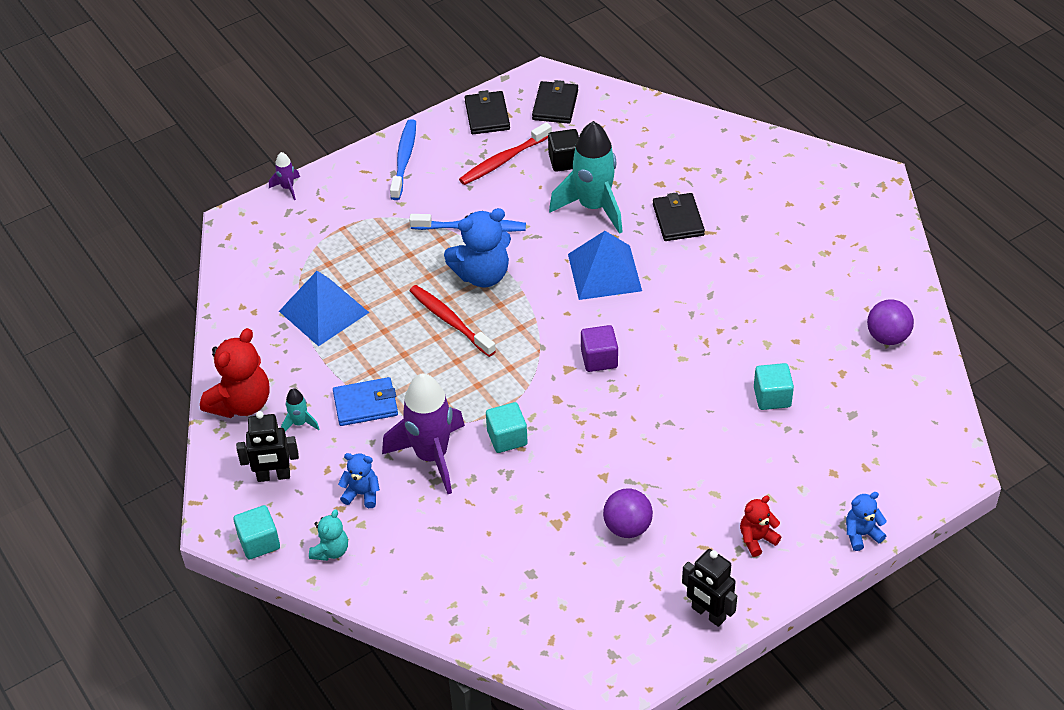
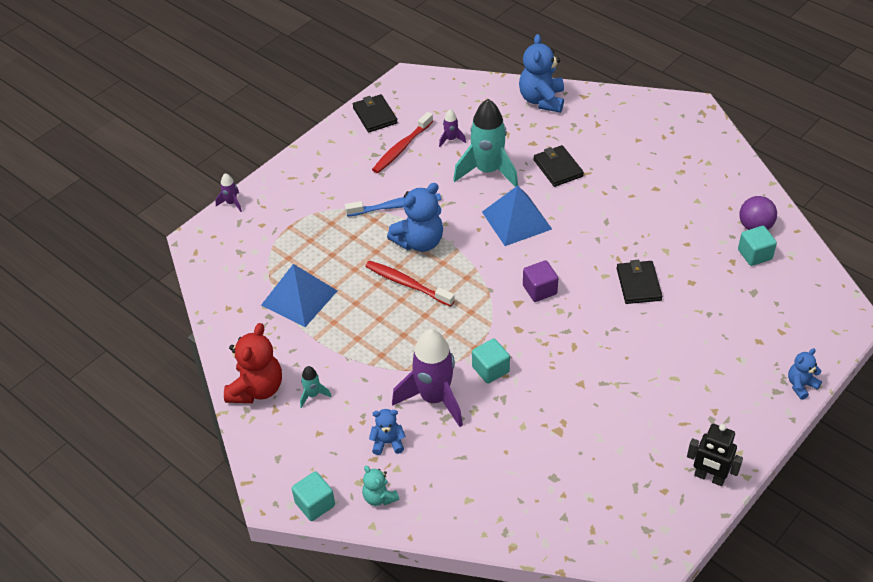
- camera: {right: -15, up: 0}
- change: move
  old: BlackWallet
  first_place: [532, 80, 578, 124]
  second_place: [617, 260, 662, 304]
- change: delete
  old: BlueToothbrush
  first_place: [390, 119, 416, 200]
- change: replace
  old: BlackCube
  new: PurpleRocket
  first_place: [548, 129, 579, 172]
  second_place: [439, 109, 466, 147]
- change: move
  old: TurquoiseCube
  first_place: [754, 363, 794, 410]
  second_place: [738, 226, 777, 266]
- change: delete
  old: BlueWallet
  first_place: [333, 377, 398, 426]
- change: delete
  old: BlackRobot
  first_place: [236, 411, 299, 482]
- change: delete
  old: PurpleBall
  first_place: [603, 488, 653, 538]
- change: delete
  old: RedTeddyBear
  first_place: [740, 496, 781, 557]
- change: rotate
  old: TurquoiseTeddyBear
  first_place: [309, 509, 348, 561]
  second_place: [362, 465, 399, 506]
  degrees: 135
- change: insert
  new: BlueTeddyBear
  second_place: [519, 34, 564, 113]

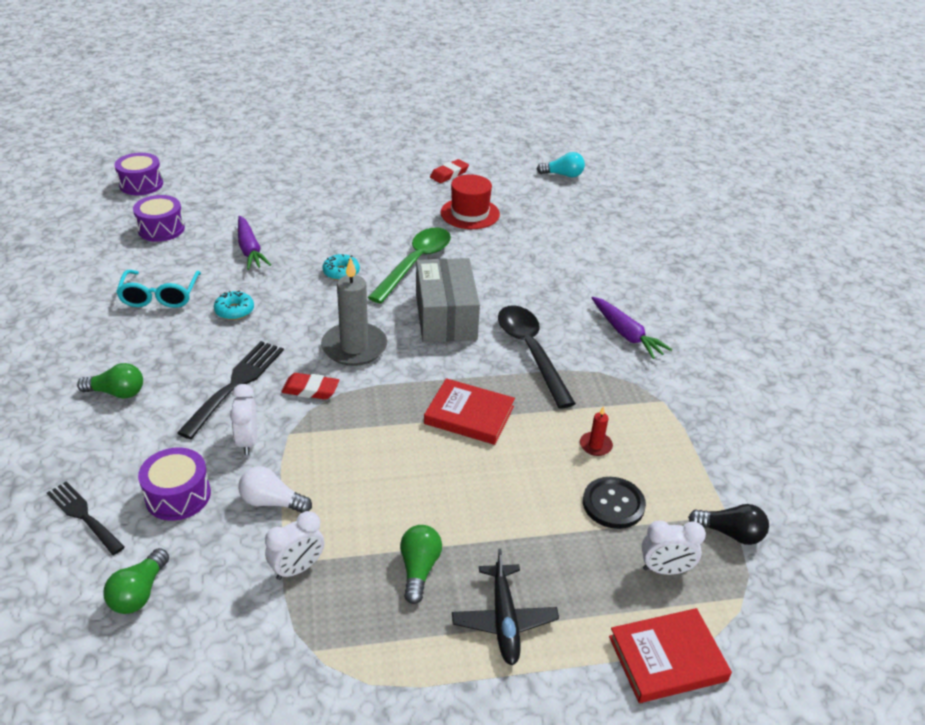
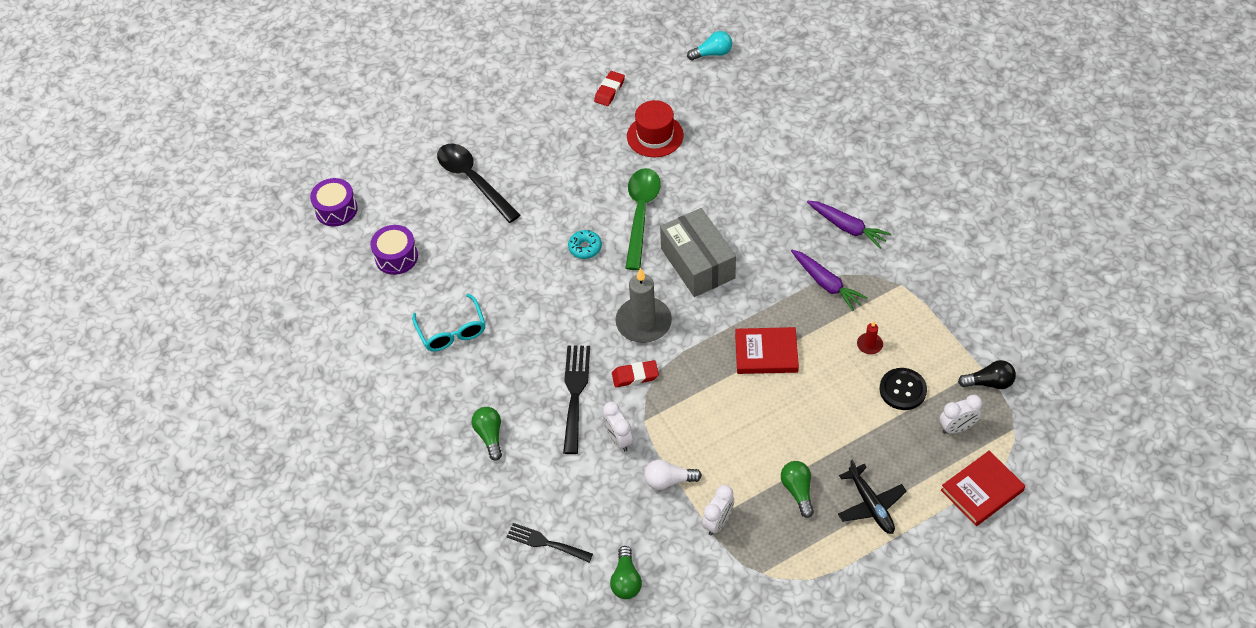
- camera: {right: -15, up: 15}
- change: move
  old: PurpleCarrot
  first_place: [238, 216, 271, 270]
  second_place: [791, 250, 868, 311]
- change: delete
  old: TurquoiseDonut
  first_place: [214, 290, 254, 320]
- change: move
  old: BlackSpoon
  first_place: [498, 305, 576, 409]
  second_place: [437, 144, 520, 223]
- change: rotate
  old: GreenLightBulb
  first_place: [77, 363, 143, 399]
  second_place: [472, 407, 502, 461]
  degrees: -90
- change: delete
  old: PurpleDrum
  first_place: [138, 447, 211, 521]

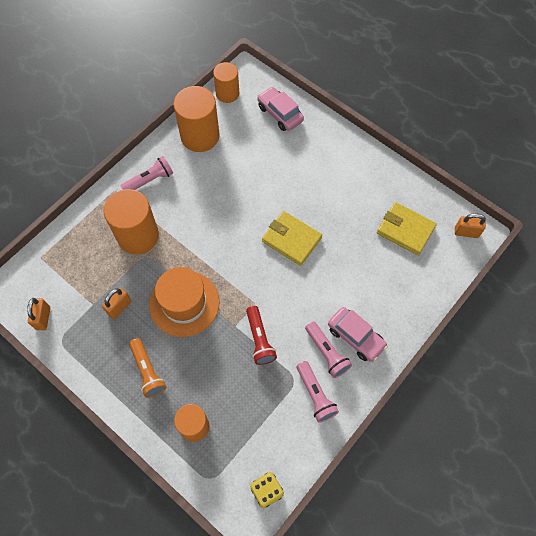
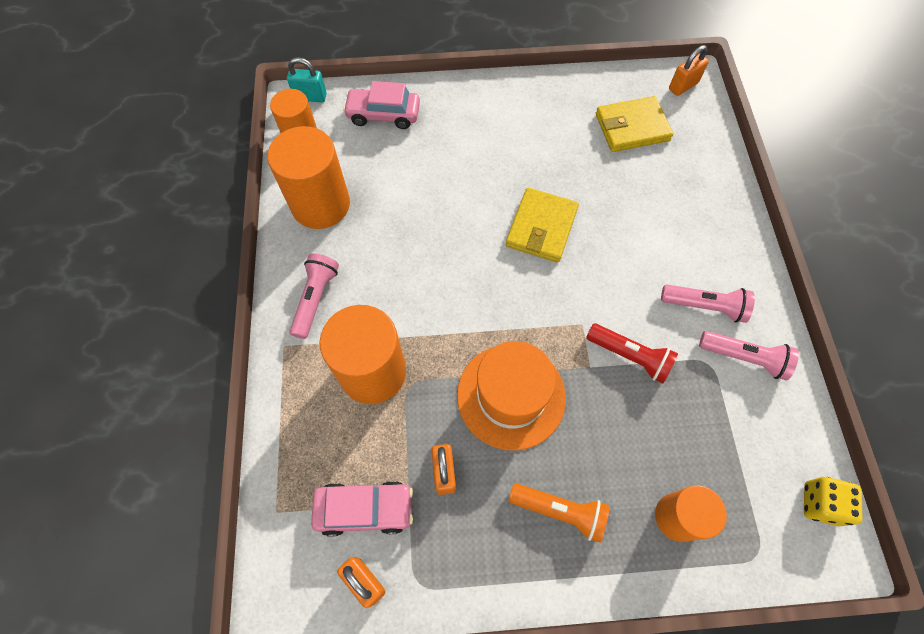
- camera: {right: -45, up: 0}
- change: rotate
  old: YellowWallet
  first_place: [262, 211, 322, 266]
  second_place: [506, 188, 579, 262]
  degrees: -60
- change: move
  old: PinkCar
  first_place: [328, 307, 388, 362]
  second_place: [311, 481, 413, 536]
- change: insert
  new: TurquoisePadlock
  second_place: [287, 57, 327, 103]

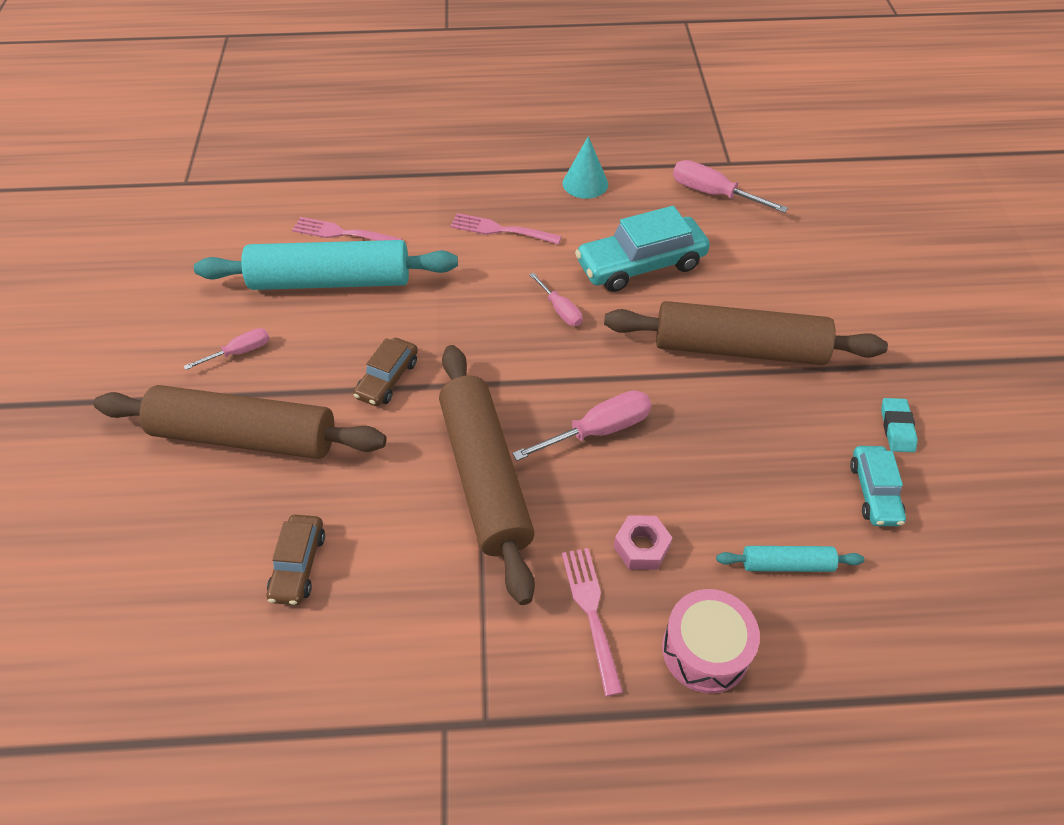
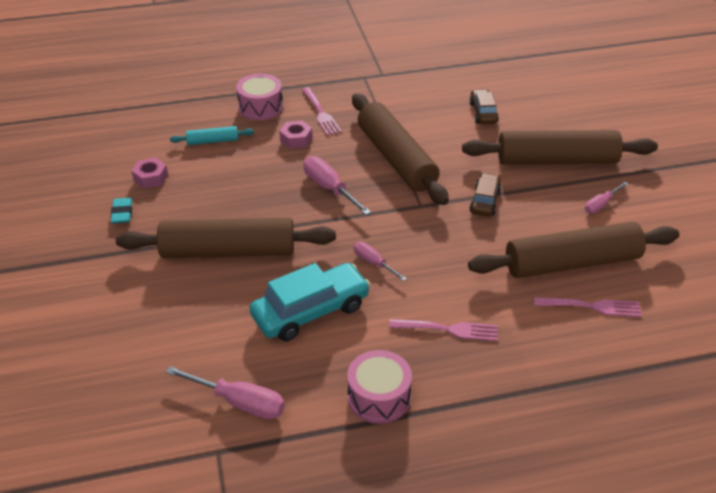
- camera: {right: 170, up: -10}
- change: replace
  old: TurquoiseCone
  new: PinkDrum
  first_place: [563, 136, 608, 199]
  second_place: [347, 350, 412, 424]
- change: recolor
  old: TurquoiseRollingPin
  new: BrownRollingPin
  first_place: [194, 240, 458, 290]
  second_place: [468, 222, 679, 278]
- change: rotate
  old: PinkScrewdriver
  first_place: [512, 390, 652, 461]
  second_place: [303, 156, 371, 215]
  degrees: 90
- change: replace
  old: TurquoiseCar
  new: PinkNut
  first_place: [850, 446, 906, 526]
  second_place: [132, 157, 168, 188]

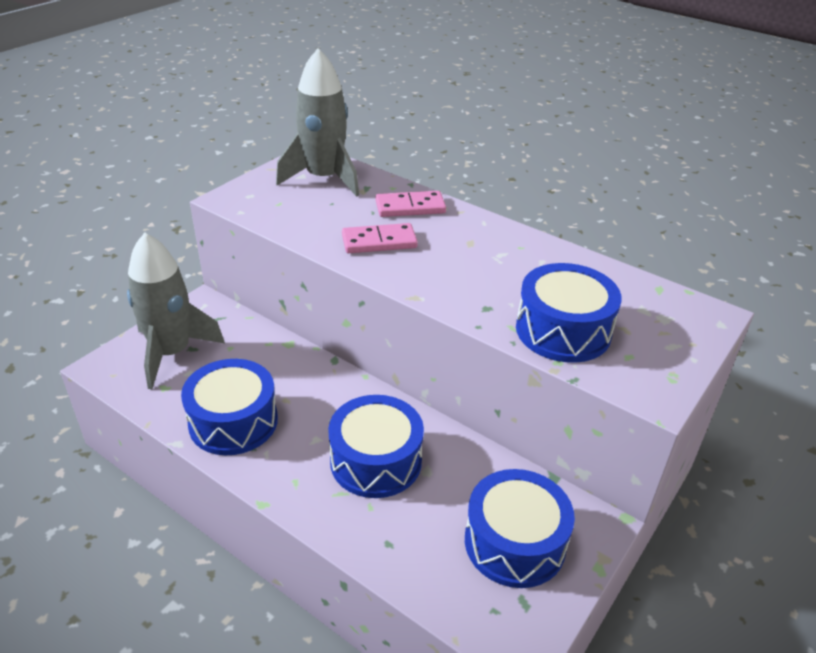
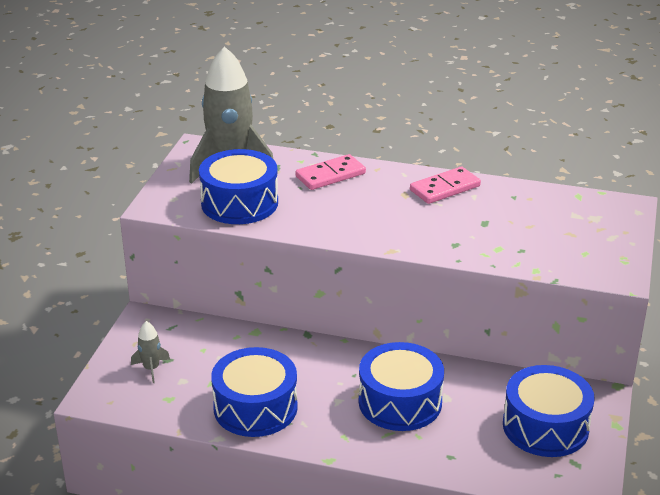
- camera: {right: -20, up: -5}
- change: move
  old: PinkDomino
  first_place: [342, 223, 418, 253]
  second_place: [410, 166, 481, 204]
- change: resize
  old: GreyRocket
  first_place: [127, 233, 225, 389]
  second_place: [131, 321, 170, 383]
  factor: 0.42
- change: move
  old: BlueDrum
  first_place: [516, 263, 622, 363]
  second_place: [199, 149, 278, 224]

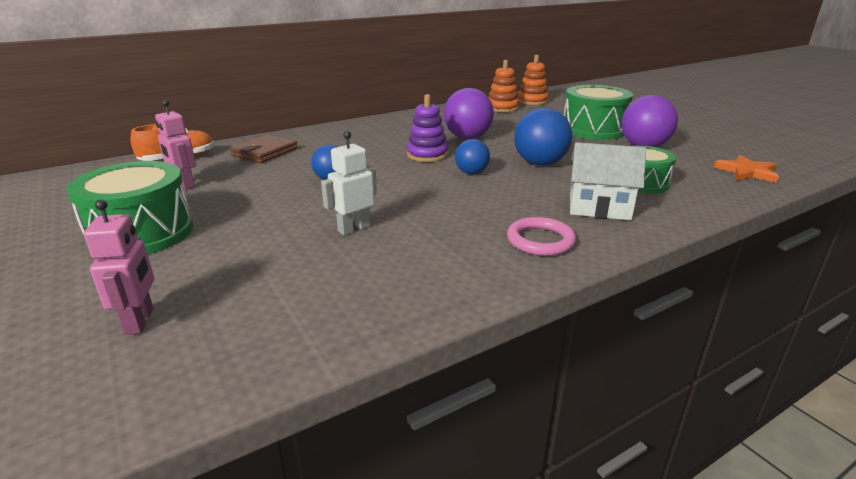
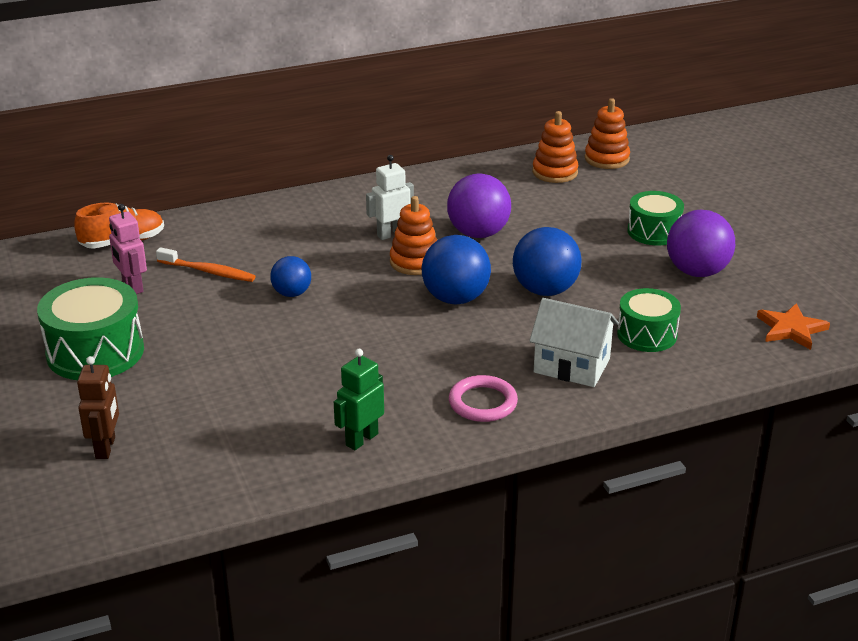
- camera: {right: 10, up: 5}
- change: resize
  old: GreenDrum
  first_place: [564, 85, 633, 140]
  second_place: [627, 191, 684, 245]
  factor: 0.63
- change: recolor
  old: PurpleStackingToy
  new: OrangeStackingToy
  first_place: [407, 94, 448, 162]
  second_place: [390, 196, 437, 275]
- change: move
  old: WhiteRobot
  first_place: [321, 131, 377, 236]
  second_place: [366, 155, 414, 240]
- change: delete
  old: BrownWallet
  first_place: [230, 134, 298, 163]
- change: resize
  old: BlueBall
  first_place: [455, 139, 490, 174]
  second_place: [421, 235, 491, 304]
  factor: 1.68
- change: recolor
  old: PinkRobot
  new: BrownRobot
  first_place: [84, 199, 154, 335]
  second_place: [77, 356, 119, 459]
- change: insert
  new: OrangeToothbrush
  second_place: [156, 247, 256, 282]
- change: insert
  new: GreenRobot
  second_place: [334, 349, 384, 450]

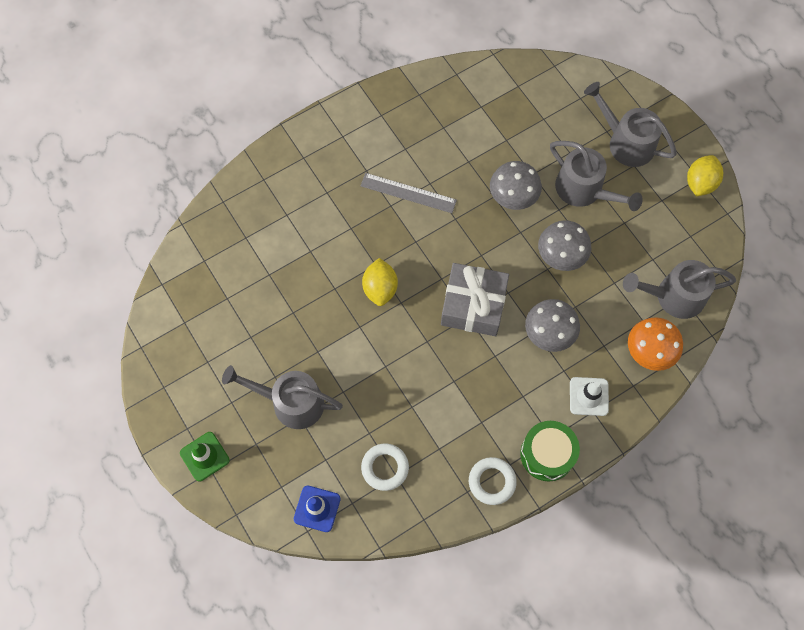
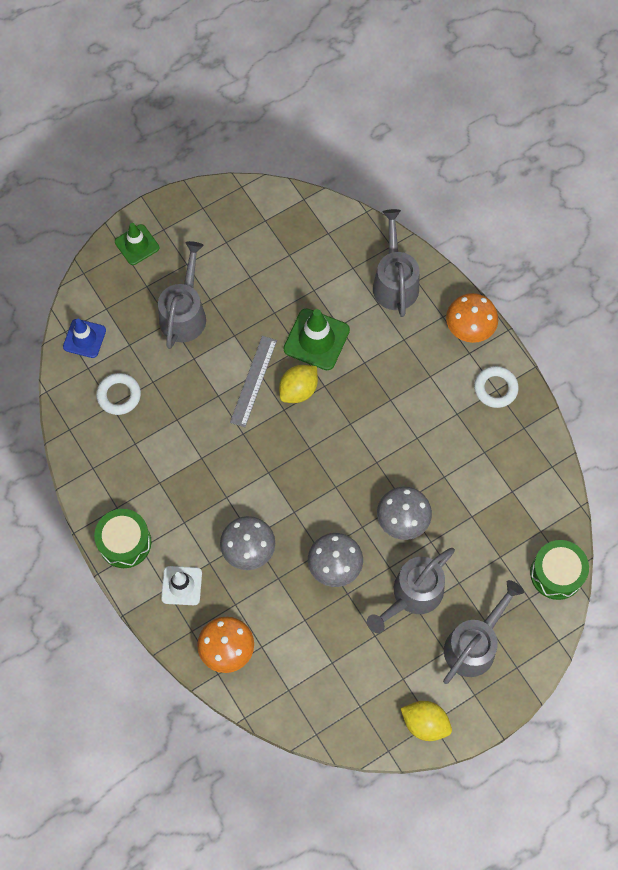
- camera: {right: 90, up: 0}
- change: move
  old: GreyRuler
  first_place: [361, 173, 457, 213]
  second_place: [230, 336, 277, 427]
- change: rotate
  old: YellowLemon
  first_place: [362, 258, 398, 306]
  second_place: [279, 365, 318, 403]
  degrees: -45
- change: move
  old: GreyWateringCan
  first_place: [623, 260, 736, 319]
  second_place: [373, 209, 419, 317]
- change: delete
  old: GreyGift
  first_place: [441, 263, 509, 336]
- change: move
  old: WhiteRing
  first_place: [469, 457, 517, 505]
  second_place: [474, 366, 519, 408]
- change: insert
  new: OrangeMushroom
  second_place: [446, 293, 498, 343]
- change: insert
  new: GreenTrafficCone
  second_place: [283, 308, 350, 370]
- change: insert
  new: GreenDrum
  second_place: [530, 540, 589, 600]

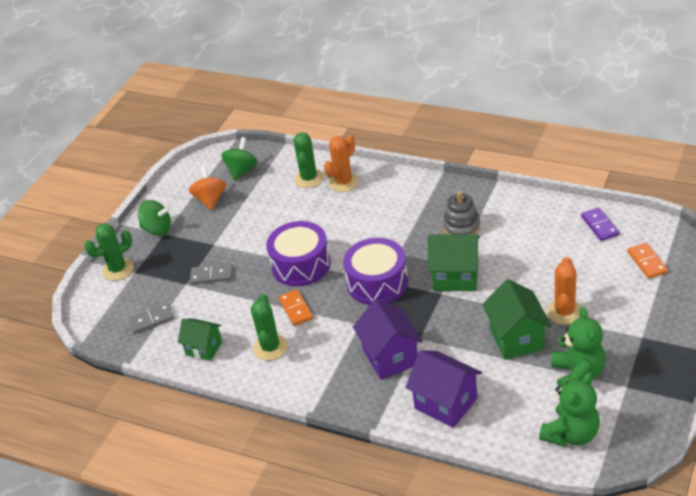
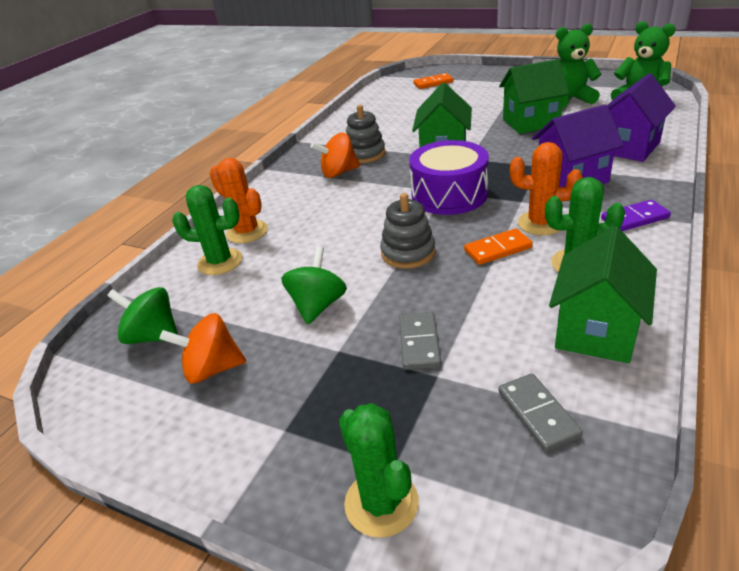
- camera: {right: -90, up: -5}
- change: move
  old: GreenSpinningTop
  first_place: [138, 200, 171, 236]
  second_place: [281, 247, 347, 325]
- change: move
  old: PurpleDomino
  first_place: [581, 207, 619, 241]
  second_place: [601, 200, 671, 231]
- change: replace
  old: PurpleDrum
  new: GreyStackingToy
  first_place: [266, 221, 331, 286]
  second_place: [380, 193, 436, 269]
- change: move
  old: OrangeCactus
  first_place: [547, 257, 581, 325]
  second_place: [510, 142, 583, 235]
- change: resize
  old: GreenHouse
  first_place: [178, 318, 222, 361]
  second_place: [549, 226, 657, 363]
  factor: 1.53
- change: insert
  new: OrangeSpinningTop
  second_place: [310, 133, 360, 178]

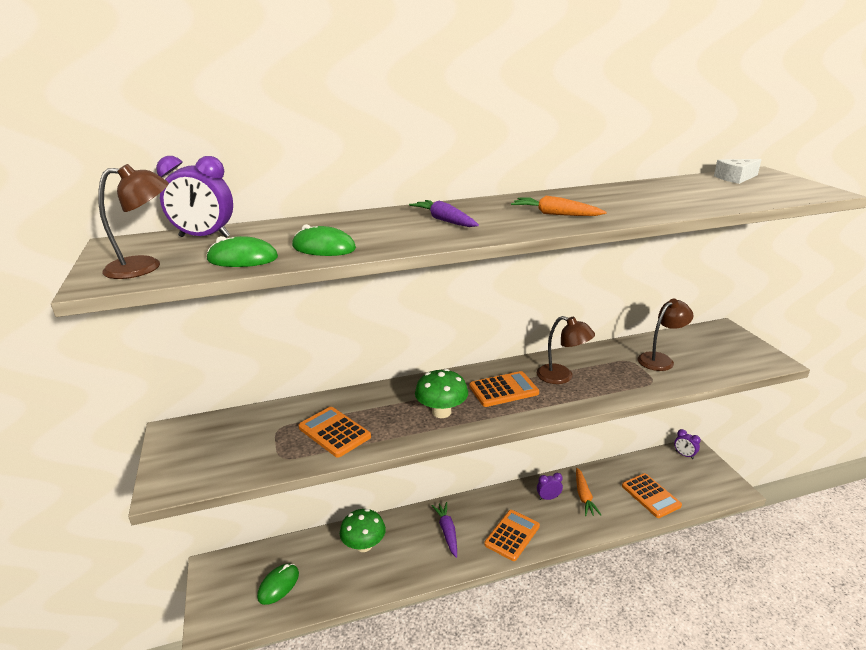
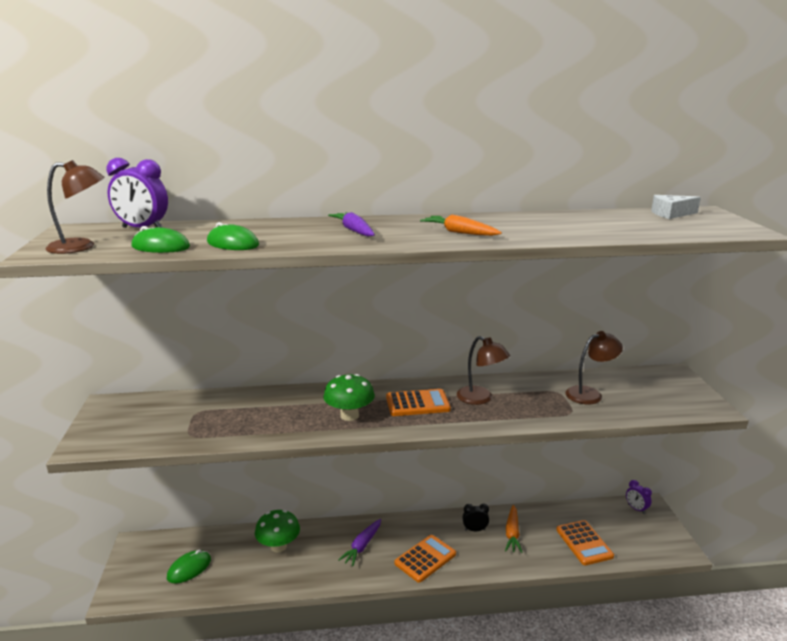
- camera: {right: 10, up: -5}
- change: delete
  old: OrangeCalculator
  first_place: [298, 407, 371, 457]
- change: recolor
  old: PurpleClock
  new: BlackClock
  first_place: [537, 473, 563, 500]
  second_place: [462, 504, 489, 531]
- change: rotate
  old: PurpleCarrot
  first_place: [431, 502, 457, 558]
  second_place: [338, 519, 381, 566]
  degrees: -150

